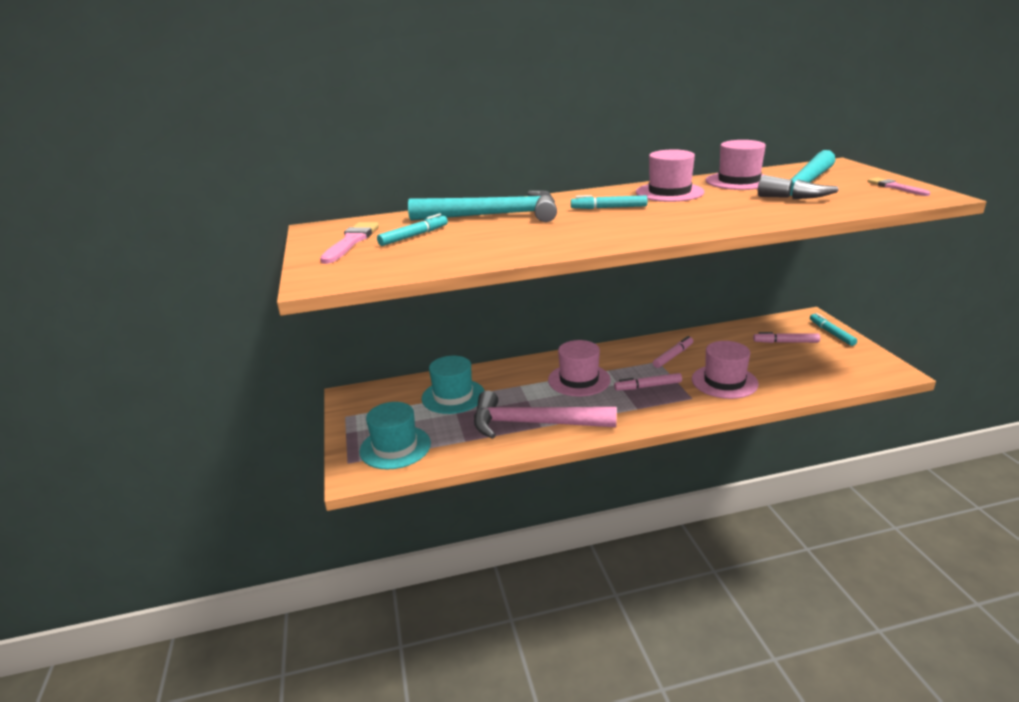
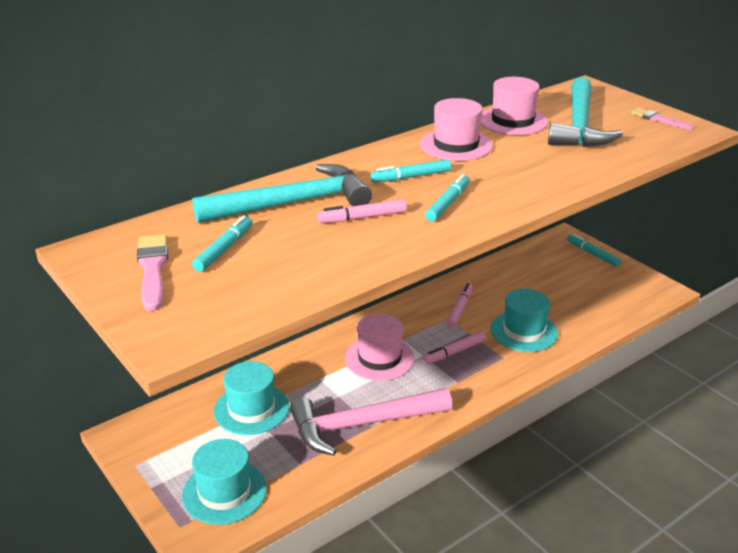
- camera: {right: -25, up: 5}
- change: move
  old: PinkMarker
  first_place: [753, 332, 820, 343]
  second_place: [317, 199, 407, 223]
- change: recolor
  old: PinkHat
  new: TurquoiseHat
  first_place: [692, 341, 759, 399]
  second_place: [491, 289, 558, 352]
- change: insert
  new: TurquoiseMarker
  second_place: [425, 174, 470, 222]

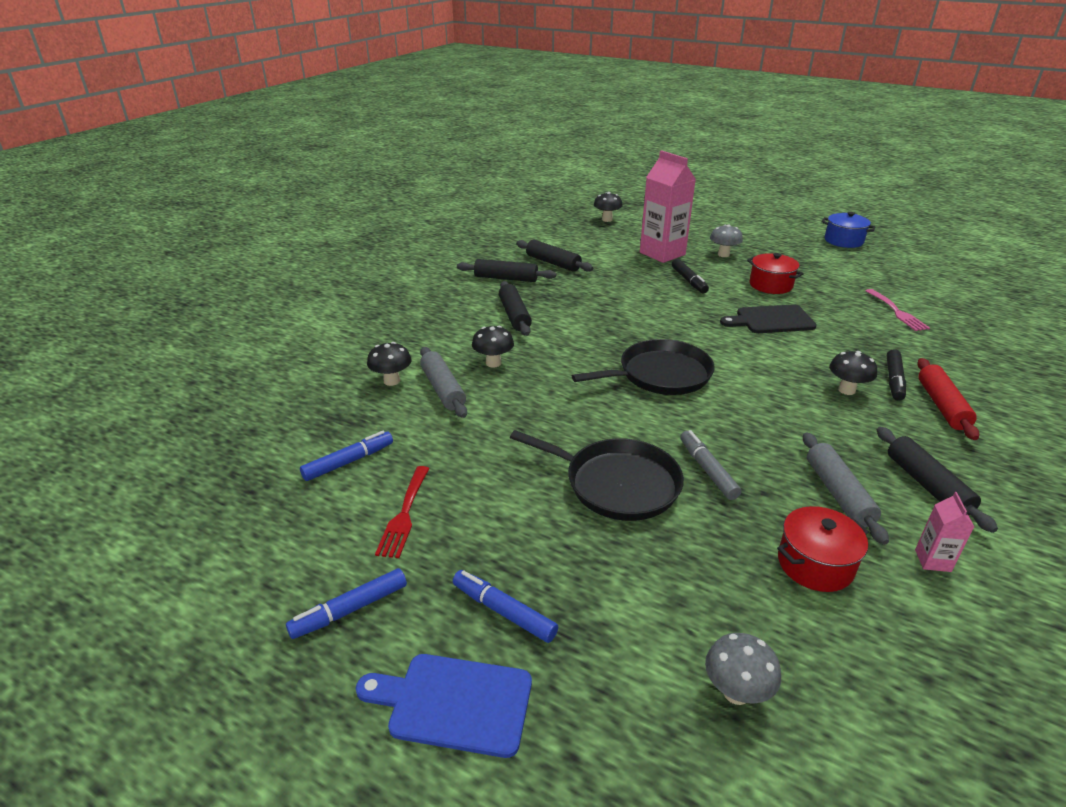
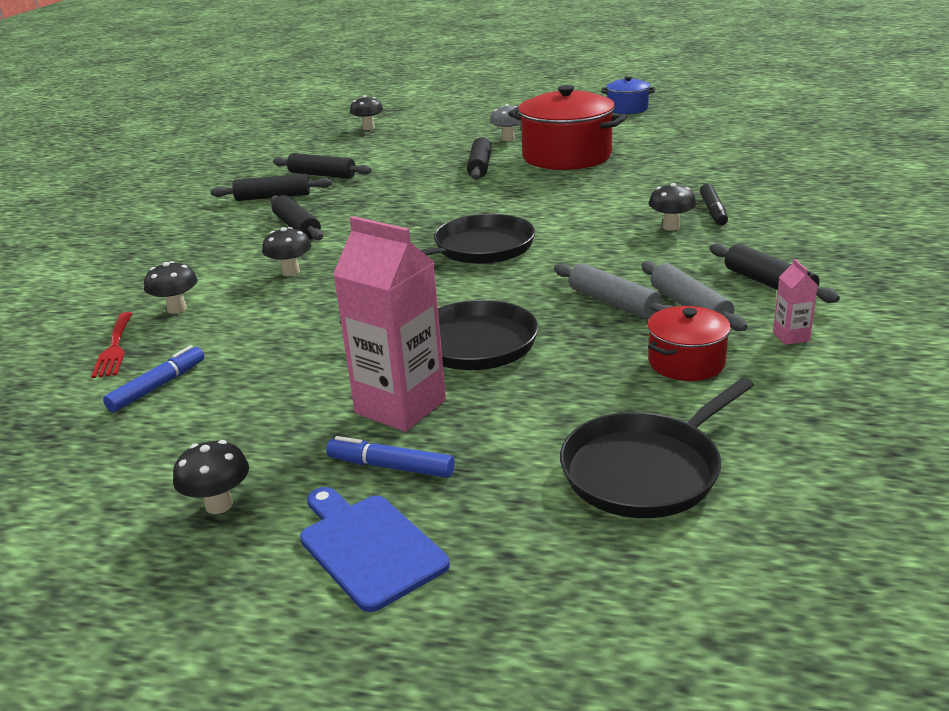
- camera: {right: -15, up: -5}
- change: move
  old: PinkCarton
  first_place: [640, 150, 696, 263]
  second_place: [333, 216, 446, 432]
- change: resize
  old: RedPot
  first_place: [747, 253, 804, 294]
  second_place: [508, 85, 627, 170]
  factor: 1.91
- change: replace
  old: BlackMarker
  new: BlackRollingPin
  first_place: [672, 259, 709, 293]
  second_place: [467, 137, 492, 179]
- change: delete
  old: PinkFork
  first_place: [866, 289, 930, 331]
- change: delete
  old: BlackCuttingBoard
  first_place: [720, 305, 817, 333]
- change: move
  old: GreyRollingPin
  first_place: [420, 347, 467, 418]
  second_place: [554, 263, 674, 319]
- change: delete
  old: RedRollingPin
  first_place: [917, 358, 979, 440]
- change: delete
  old: GreyMarker
  first_place: [680, 430, 741, 500]
- change: move
  old: RedFork
  first_place: [375, 466, 429, 558]
  second_place: [91, 312, 133, 378]
- change: replace
  old: BlueMarker
  new: BlackMushroom
  first_place: [286, 568, 407, 639]
  second_place: [173, 440, 249, 514]
- change: replace
  old: GreyMushroom
  new: BlackPan
  first_place: [705, 633, 781, 705]
  second_place: [560, 378, 754, 518]
- change: rotate
  old: BlueCuttingBoard
  first_place: [356, 654, 532, 758]
  second_place: [300, 487, 450, 612]
  degrees: 60

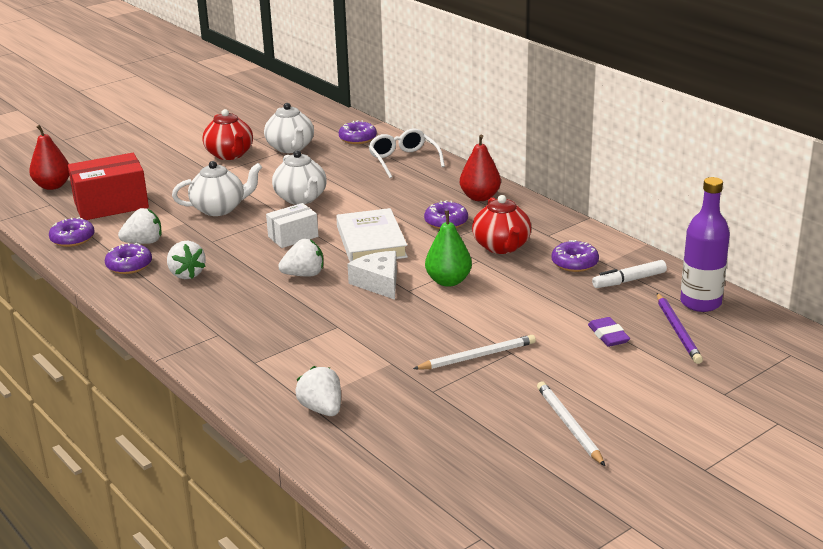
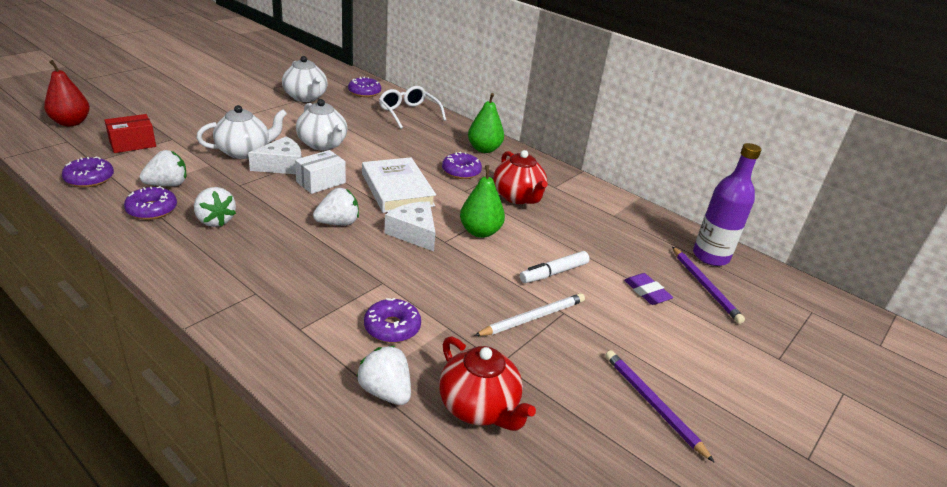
- camera: {right: -15, up: 5}
- change: move
  old: RedTeapot
  first_place: [203, 109, 253, 160]
  second_place: [439, 336, 536, 431]
- change: recolor
  old: RedPear
  new: GreenPear
  first_place: [460, 135, 501, 201]
  second_place: [468, 93, 504, 153]
- change: resize
  old: RedBox
  first_place: [68, 153, 149, 220]
  second_place: [105, 114, 156, 153]
  factor: 0.59
- change: move
  old: PurpleDonut
  first_place: [551, 240, 599, 272]
  second_place: [364, 298, 421, 343]
- change: move
  old: WhiteMarker
  first_place: [592, 260, 667, 288]
  second_place: [520, 251, 589, 283]
- change: recolor
  old: WhitePencil
  new: PurplePencil
  first_place: [537, 381, 605, 466]
  second_place: [605, 350, 715, 463]
- change: insert
  new: WhiteCheese
  second_place: [248, 136, 302, 174]

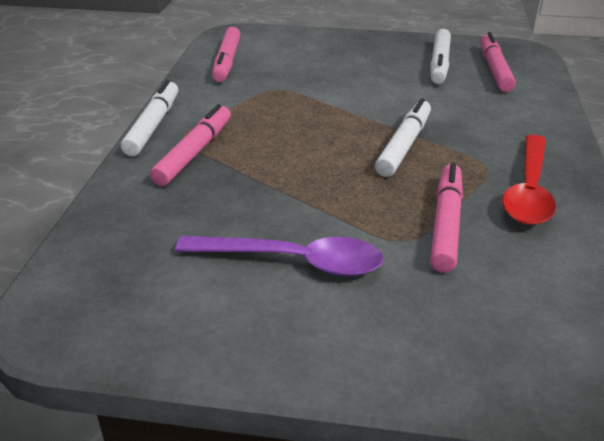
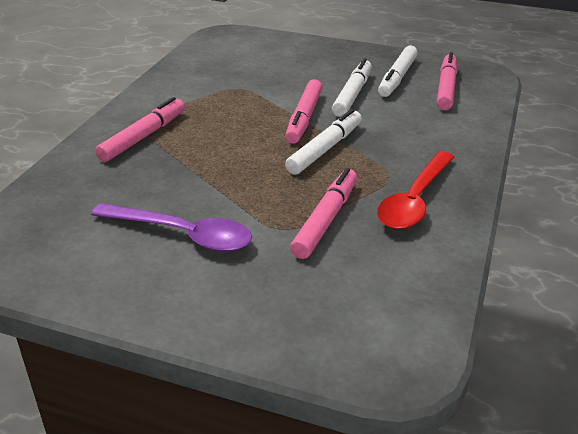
- camera: {right: 10, up: 0}
- change: move
  old: PinkMarker
  first_place: [212, 27, 240, 82]
  second_place: [285, 79, 323, 144]
- change: move
  old: WhiteMarker
  first_place: [121, 80, 178, 156]
  second_place: [332, 58, 372, 117]

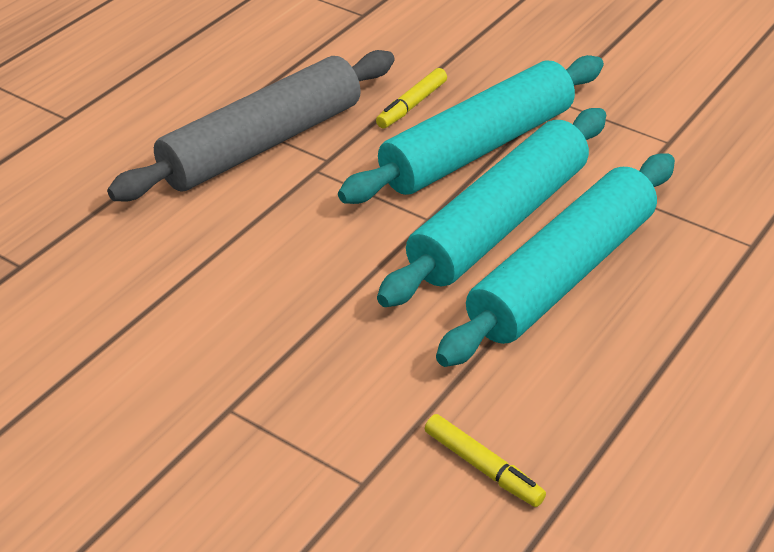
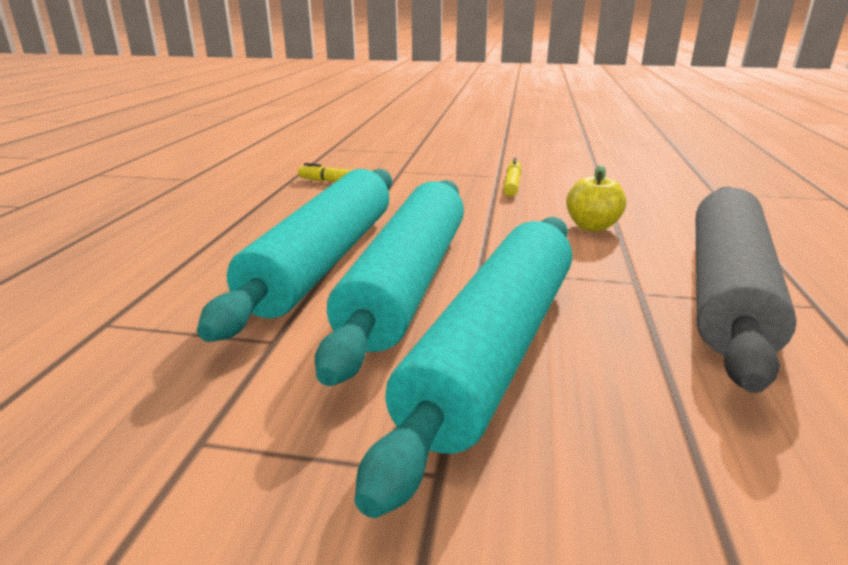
- camera: {right: 155, up: -15}
- change: move
  old: YellowMarker
  first_place: [376, 68, 447, 129]
  second_place: [503, 158, 521, 197]
- change: insert
  new: YellowApple
  second_place: [566, 165, 626, 232]

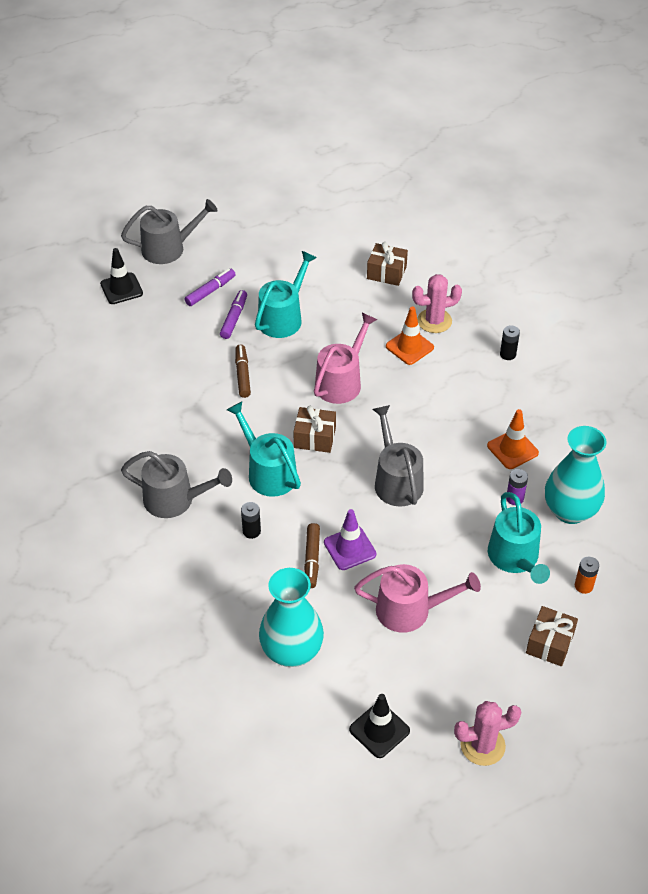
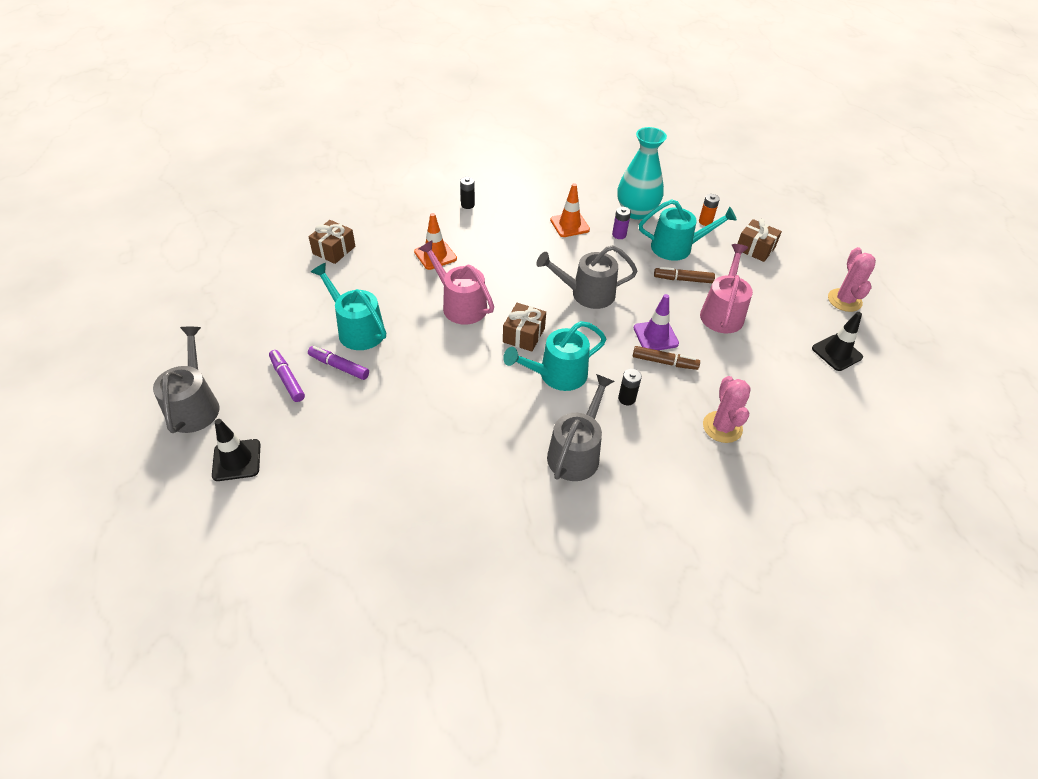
- camera: {right: -80, up: 0}
- change: move
  old: PinkCactus
  first_place: [412, 274, 462, 333]
  second_place: [703, 376, 751, 443]
- change: move
  old: BrownMarker
  first_place: [235, 344, 251, 398]
  second_place: [654, 267, 715, 283]
- change: delete
  old: TurquoiseVase
  first_place: [259, 568, 324, 667]

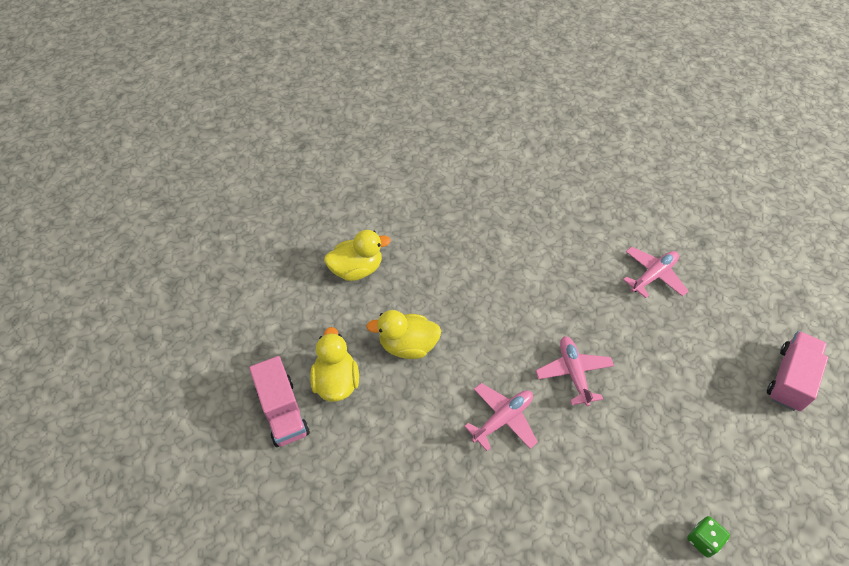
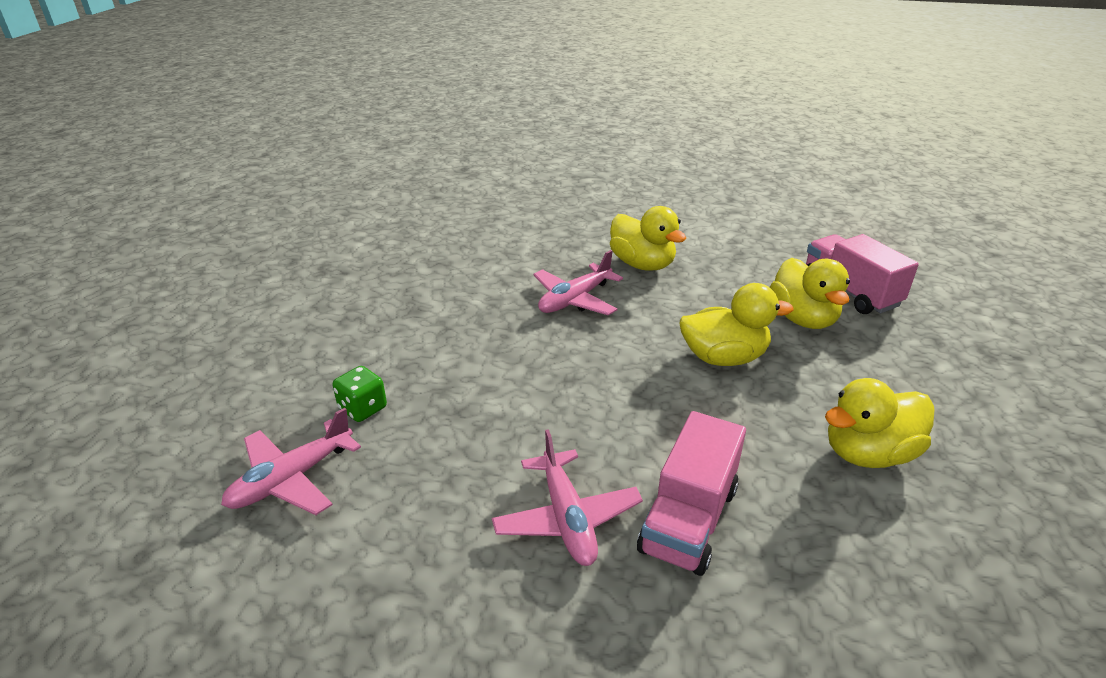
- camera: {right: 175, up: -20}
- change: move
  old: PinkTruck
  first_place: [767, 331, 828, 411]
  second_place: [637, 411, 746, 576]
- change: move
  old: PinkPlane
  first_place: [536, 336, 614, 406]
  second_place: [492, 429, 643, 566]
- change: move
  old: GreenDice
  first_place: [687, 516, 730, 558]
  second_place: [333, 366, 387, 422]
- change: insert
  new: YellowDuck
  second_place: [610, 206, 686, 271]

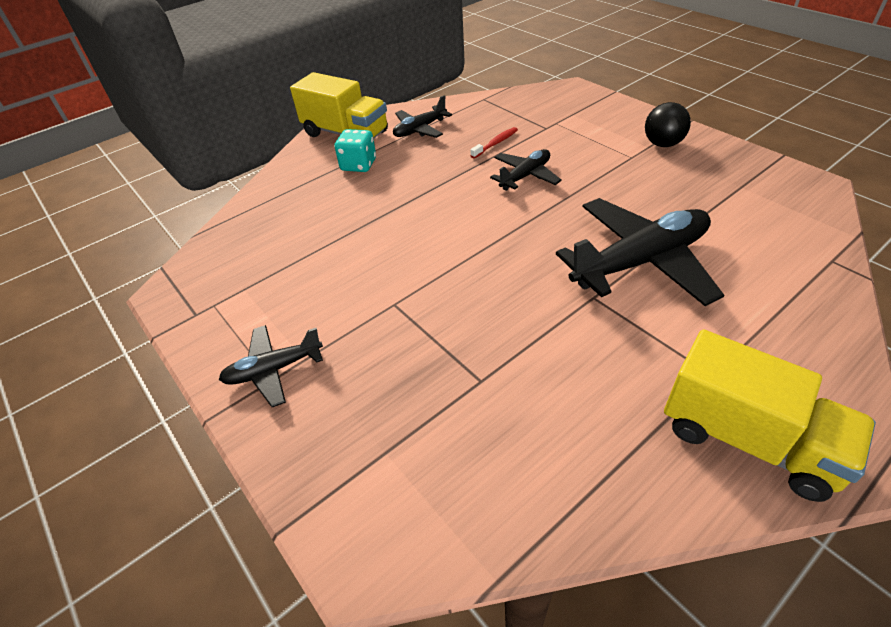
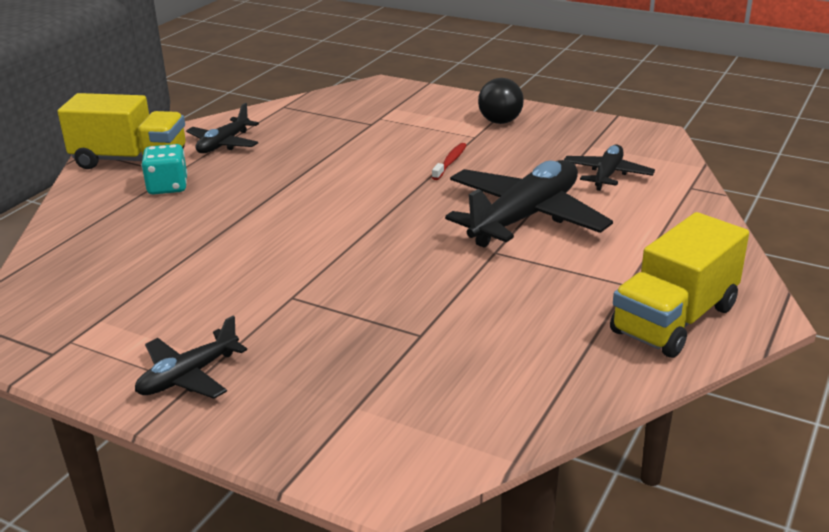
- camera: {right: -25, up: -15}
- change: move
  old: RedToothbrush
  first_place: [470, 127, 518, 158]
  second_place: [432, 143, 467, 180]
- change: move
  old: BlackPlane
  first_place: [490, 149, 562, 191]
  second_place: [564, 145, 655, 191]
- change: rotate
  old: YellowTruck
  first_place: [664, 329, 876, 502]
  second_place: [610, 212, 749, 358]
  degrees: 120

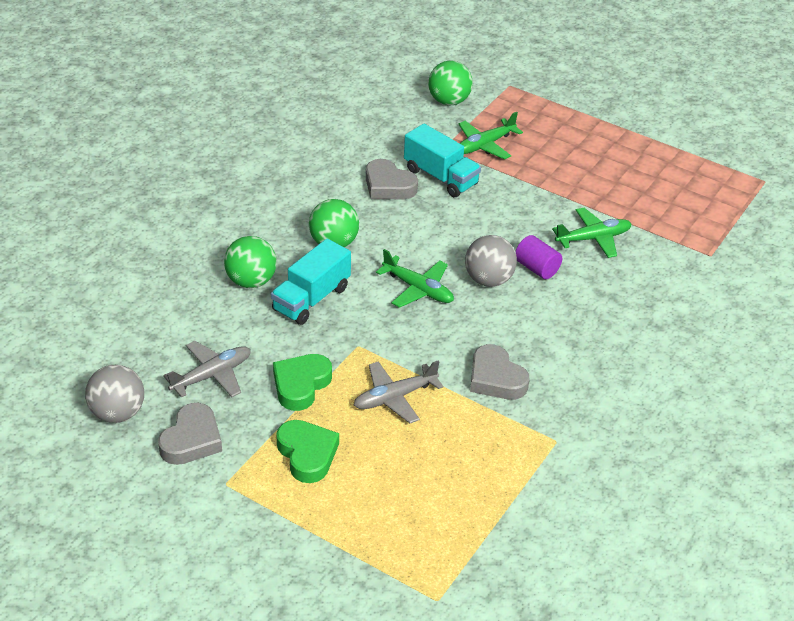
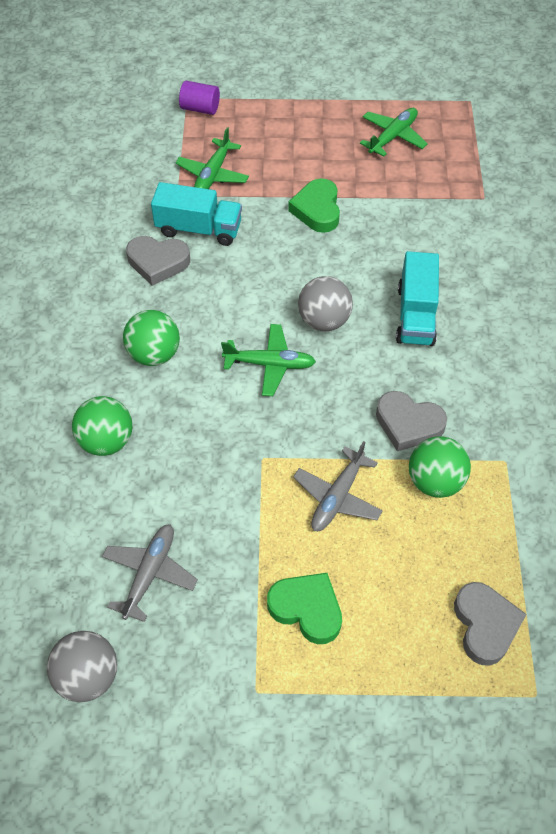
- camera: {right: -30, up: 15}
- change: move
  old: GreenBall
  first_place: [428, 61, 473, 105]
  second_place: [409, 436, 471, 498]
- change: move
  old: GreenPlane
  first_place: [552, 208, 632, 258]
  second_place: [360, 108, 428, 157]
- change: move
  old: PurpleCylinder
  first_place: [515, 235, 562, 279]
  second_place: [179, 81, 220, 115]
- change: move
  old: TurquoiseTruck
  first_place: [271, 239, 351, 325]
  second_place: [396, 251, 439, 346]
- change: move
  old: GreenHeart
  first_place: [273, 354, 332, 411]
  second_place: [288, 178, 340, 233]
- change: move
  old: GreyHeart
  first_place: [158, 403, 222, 465]
  second_place: [454, 582, 526, 666]

